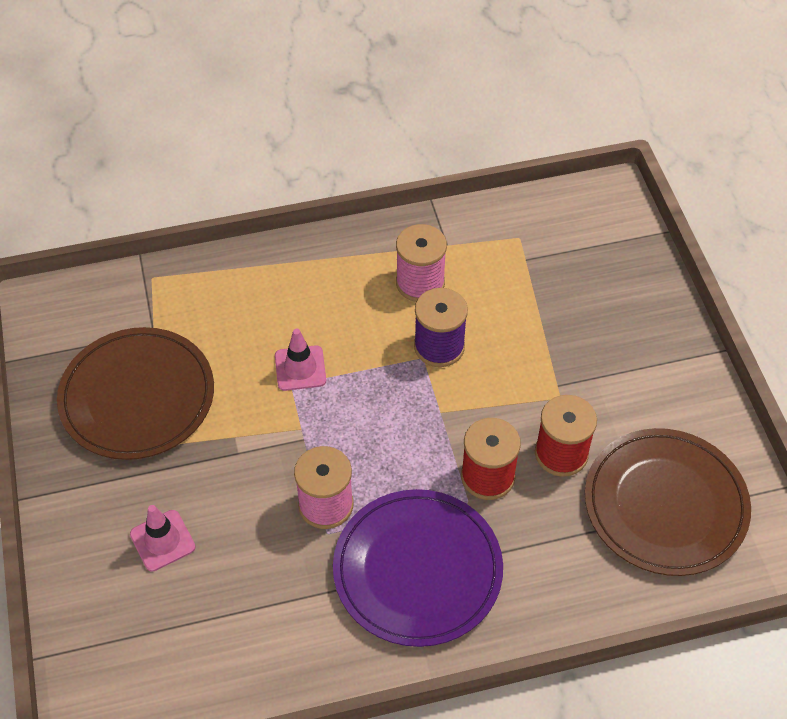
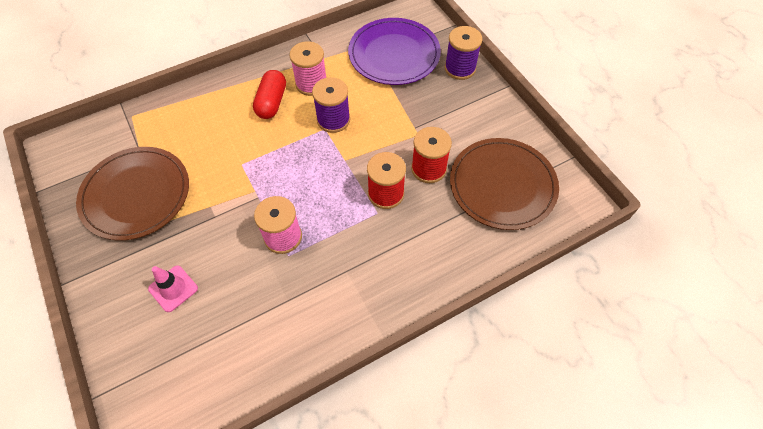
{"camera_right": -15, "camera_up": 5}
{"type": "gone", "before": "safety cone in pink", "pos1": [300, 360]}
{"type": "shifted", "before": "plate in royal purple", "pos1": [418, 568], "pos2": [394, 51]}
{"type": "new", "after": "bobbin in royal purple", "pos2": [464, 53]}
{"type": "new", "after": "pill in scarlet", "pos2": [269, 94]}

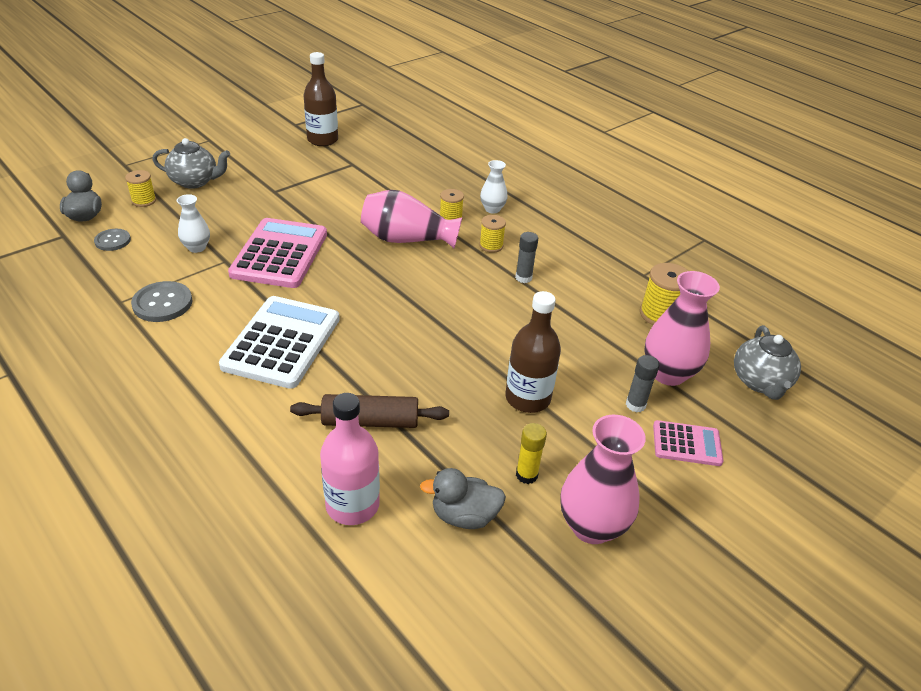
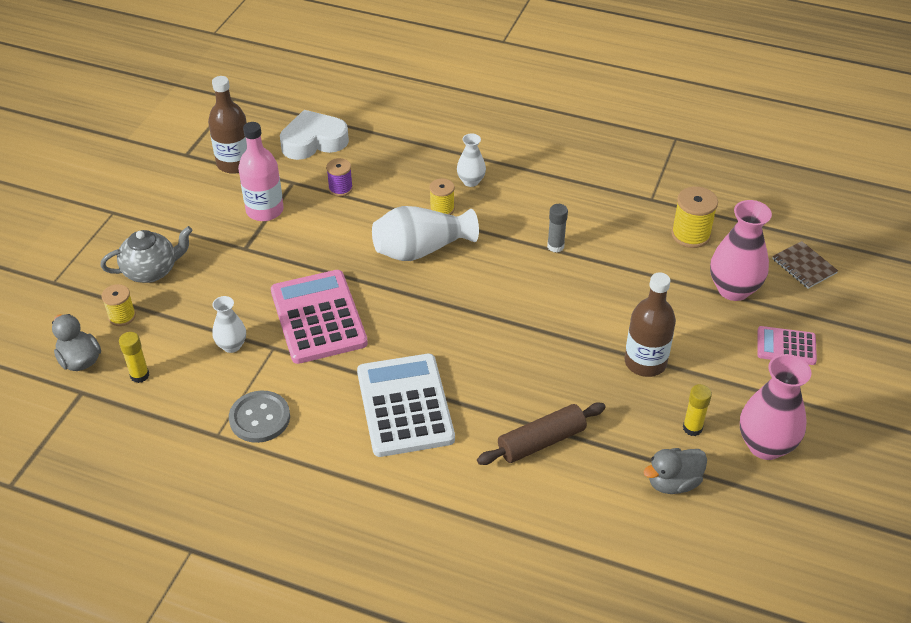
{"camera_right": -25, "camera_up": 5}
{"type": "repainted", "before": "tall vase in pink", "after": "tall vase in white", "pos1": [411, 219], "pos2": [425, 233]}
{"type": "gone", "before": "bobbin in yellow", "pos1": [492, 234]}
{"type": "swapped", "before": "button in gray", "after": "glue in yellow", "pos1": [112, 240], "pos2": [134, 357]}
{"type": "swapped", "before": "tea pot in gray", "after": "notepad in dark brown", "pos1": [767, 362], "pos2": [805, 265]}
{"type": "gone", "before": "glue in gray", "pos1": [642, 383]}
{"type": "shifted", "before": "drink bottle in pink", "pos1": [350, 459], "pos2": [261, 171]}
{"type": "rotated", "before": "calculator in pink", "pos1": [688, 443], "pos2": [787, 345], "turn": -150}
{"type": "new", "after": "love heart in white", "pos2": [314, 135]}
{"type": "new", "after": "bobbin in royal purple", "pos2": [339, 177]}

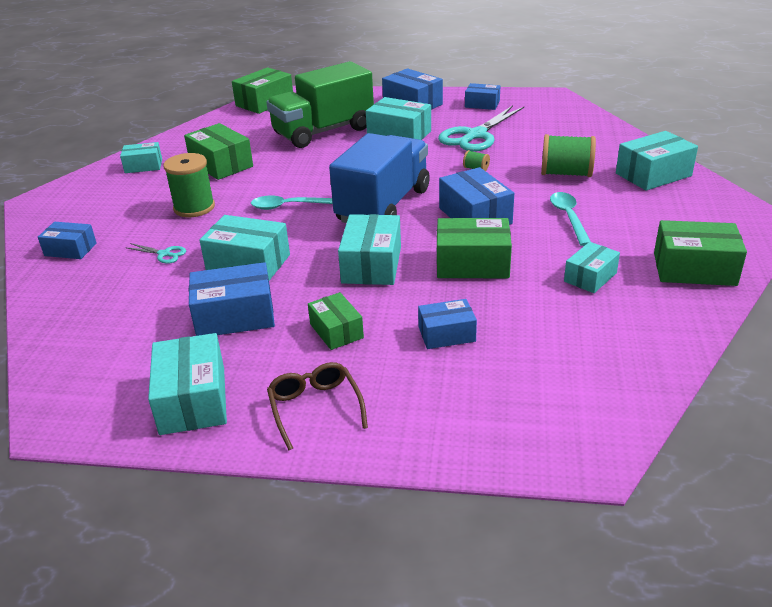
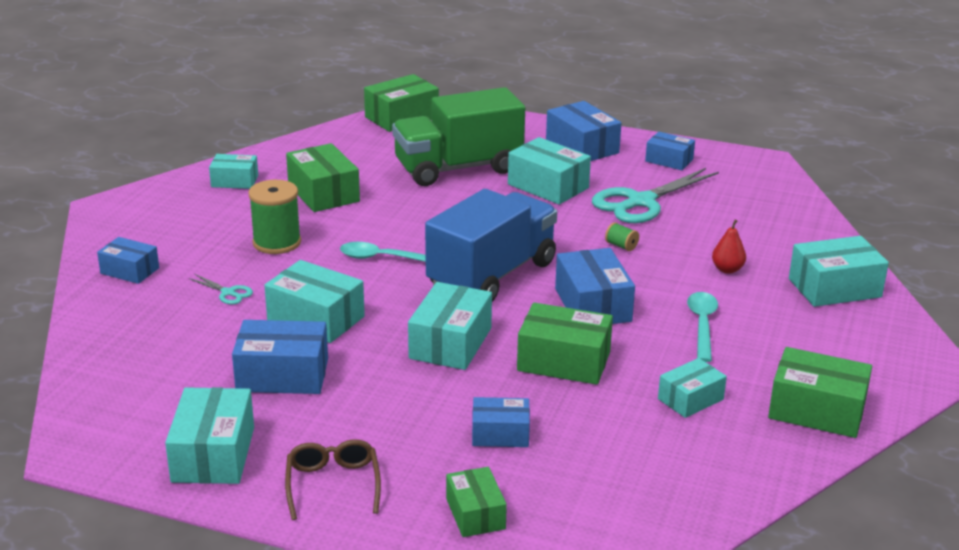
{"camera_right": 10, "camera_up": -5}
{"type": "swapped", "before": "bobbin in emerald", "after": "pear fruit in scarlet", "pos1": [568, 155], "pos2": [729, 247]}
{"type": "shifted", "before": "package in emerald", "pos1": [336, 321], "pos2": [476, 502]}

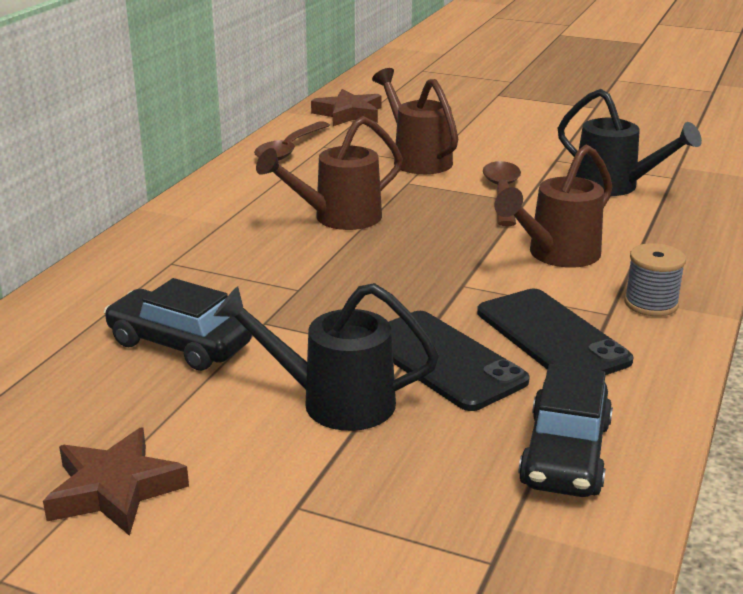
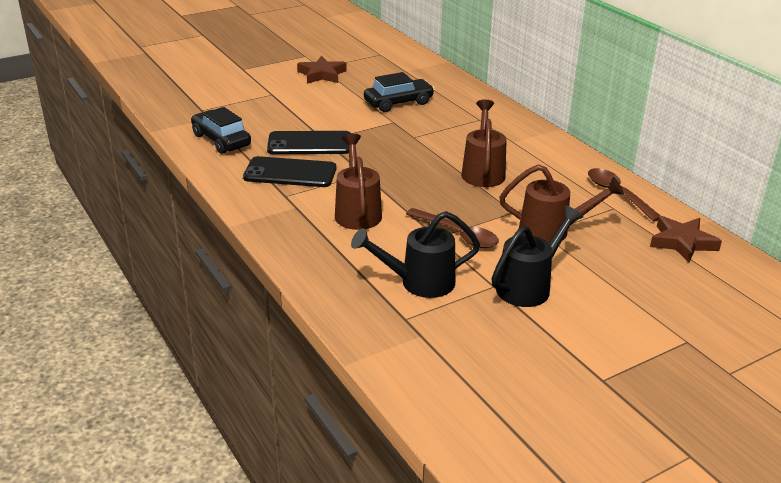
{"camera_right": 125, "camera_up": 5}
{"type": "gone", "before": "bobbin in gray", "pos1": [655, 279]}
{"type": "shifted", "before": "watering can in ebony", "pos1": [326, 357], "pos2": [537, 256]}

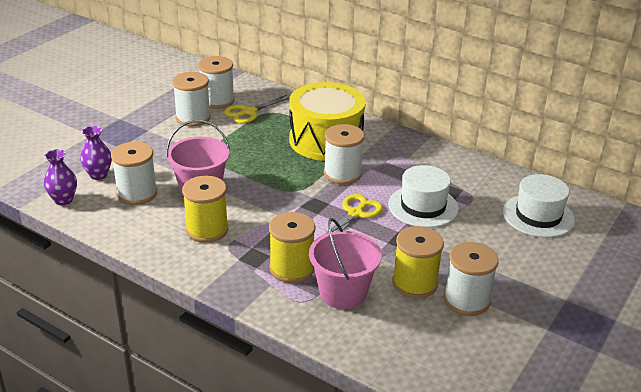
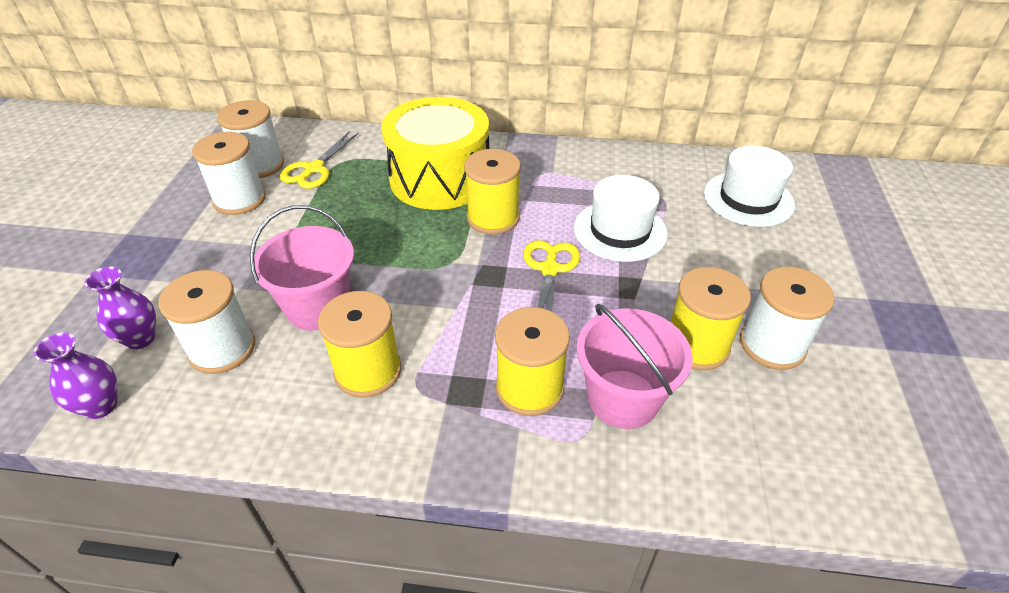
{"camera_right": -25, "camera_up": 10}
{"type": "repainted", "before": "bobbin in white", "after": "bobbin in yellow", "pos1": [344, 154], "pos2": [492, 192]}

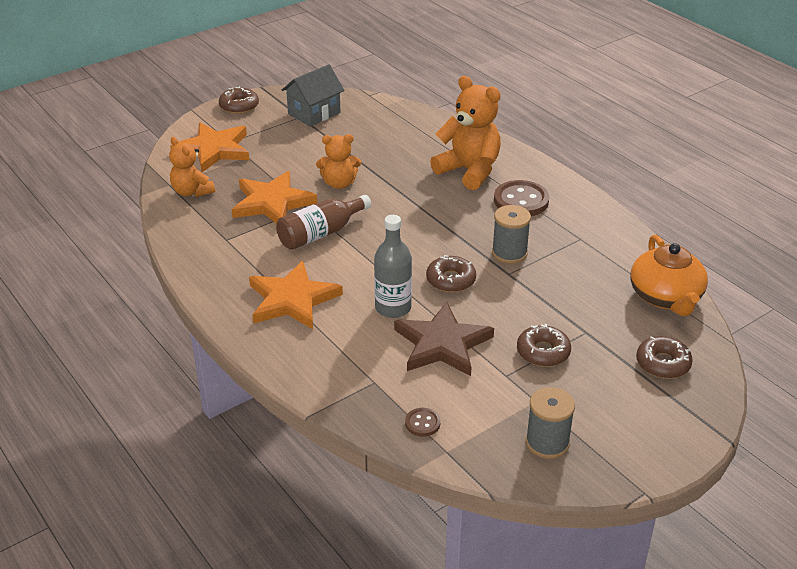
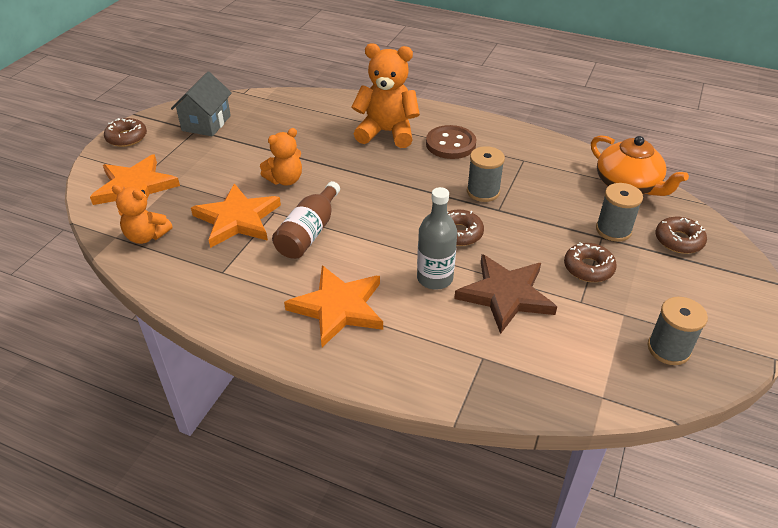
{"camera_right": -30, "camera_up": 5}
{"type": "gone", "before": "button in dark brown", "pos1": [423, 422]}
{"type": "new", "after": "bobbin in gray", "pos2": [619, 212]}

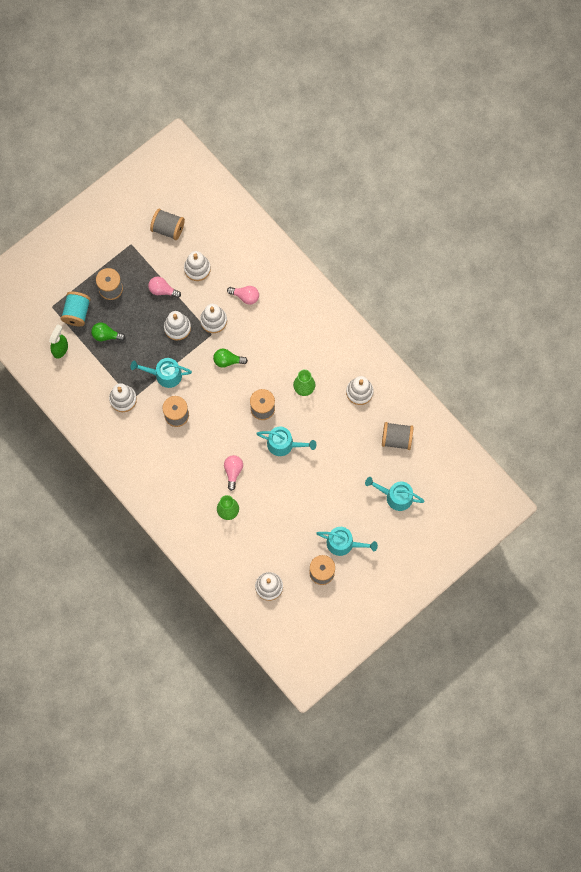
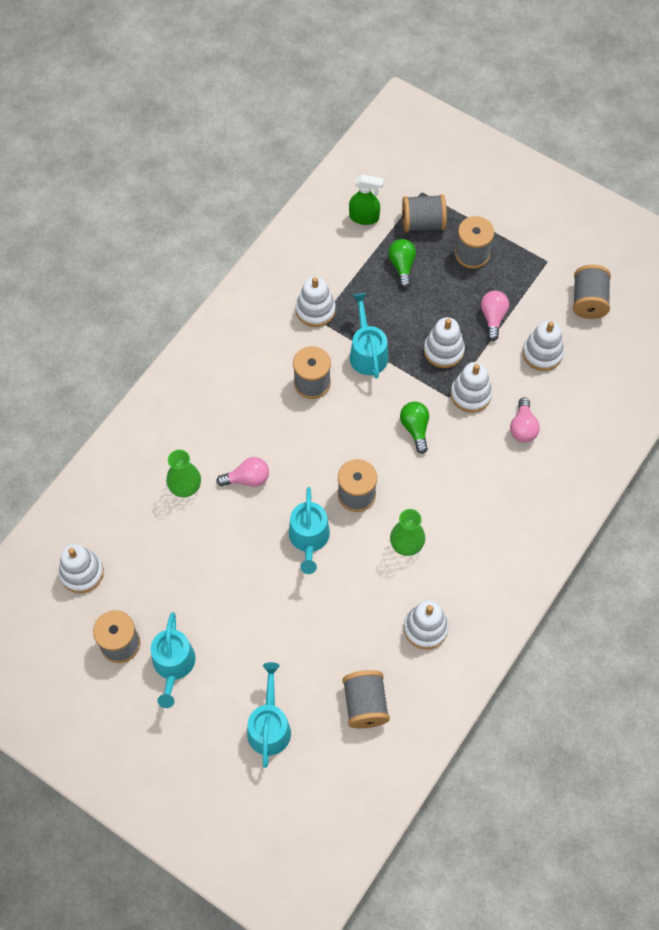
{"camera_right": 75, "camera_up": -10}
{"type": "repainted", "before": "bobbin in turquoise", "after": "bobbin in gray", "pos1": [76, 309], "pos2": [424, 213]}

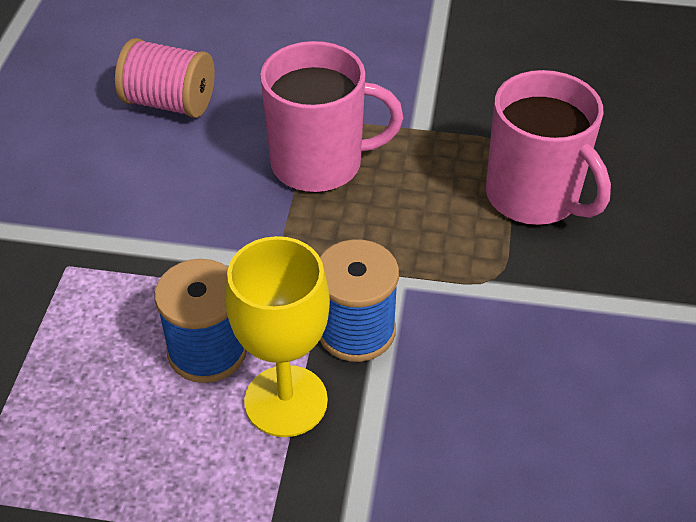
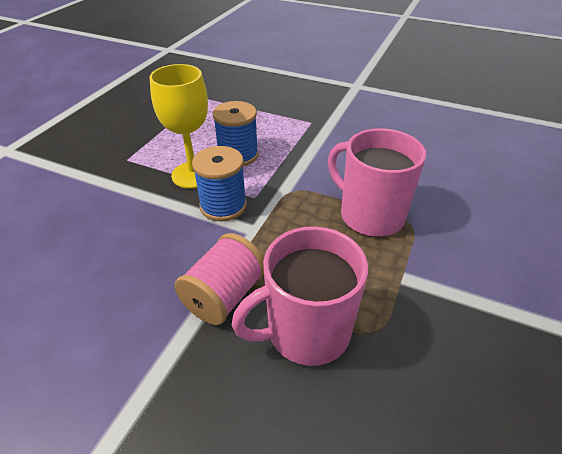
{"camera_right": 105, "camera_up": -5}
{"type": "shifted", "before": "bobbin in pink", "pos1": [165, 78], "pos2": [219, 279]}
{"type": "rotated", "before": "coffee mug in pink", "pos1": [331, 117], "pos2": [377, 182], "turn": 120}

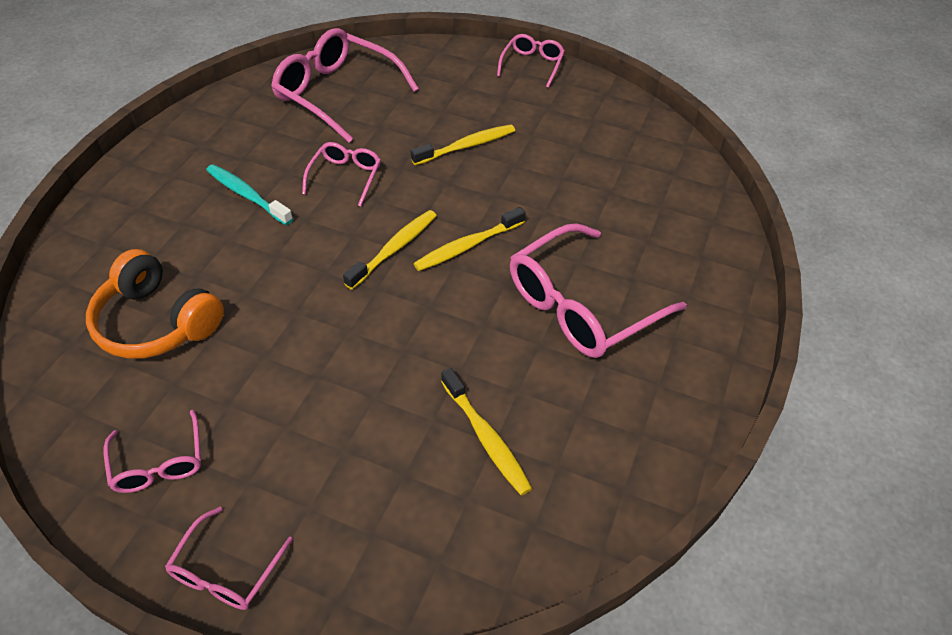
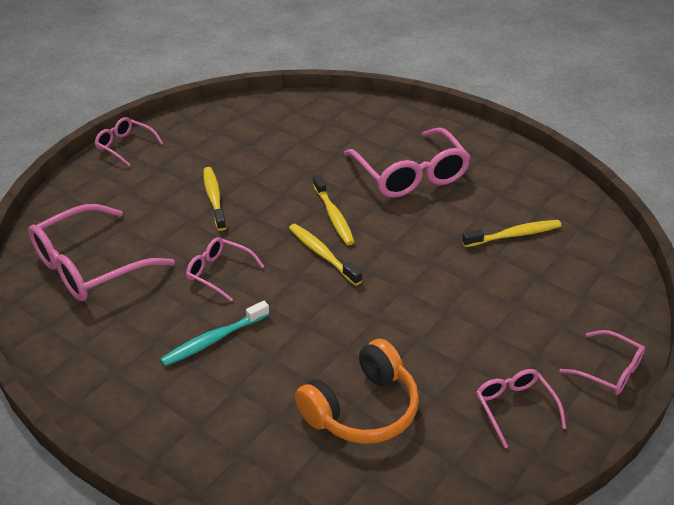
{"camera_right": -75, "camera_up": -10}
{"type": "rotated", "before": "eyeglasses in pink", "pos1": [152, 451], "pos2": [521, 408], "turn": -105}

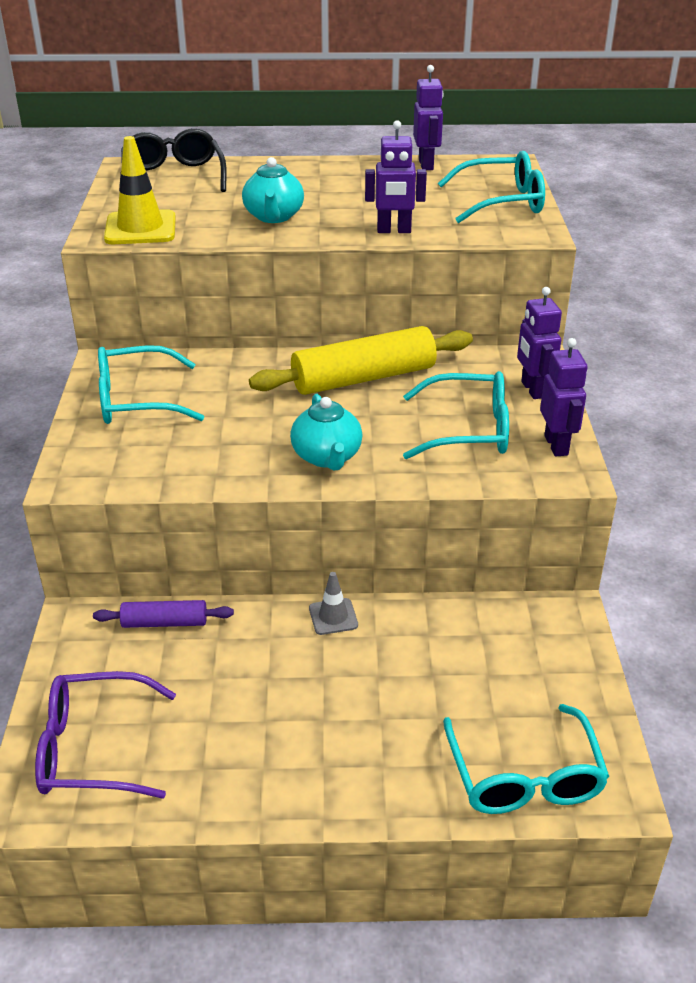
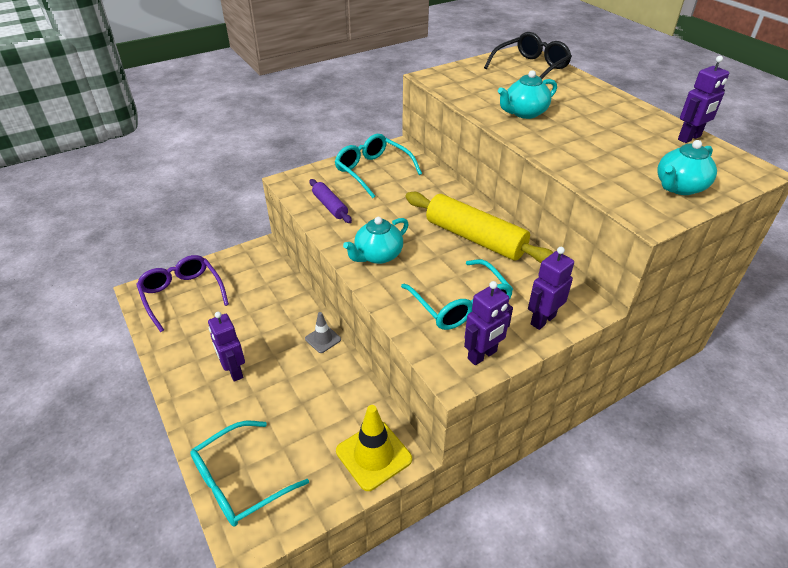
{"camera_right": 60, "camera_up": 5}
{"type": "shifted", "before": "robot in royal purple", "pos1": [396, 176], "pos2": [226, 347]}
{"type": "shifted", "before": "safety cone in yellow", "pos1": [140, 190], "pos2": [374, 448]}
{"type": "swapped", "before": "eyeglasses in turquoise", "after": "tea pot in turquoise", "pos1": [491, 187], "pos2": [687, 167]}
{"type": "shifted", "before": "pastry roller in royal purple", "pos1": [163, 614], "pos2": [331, 201]}

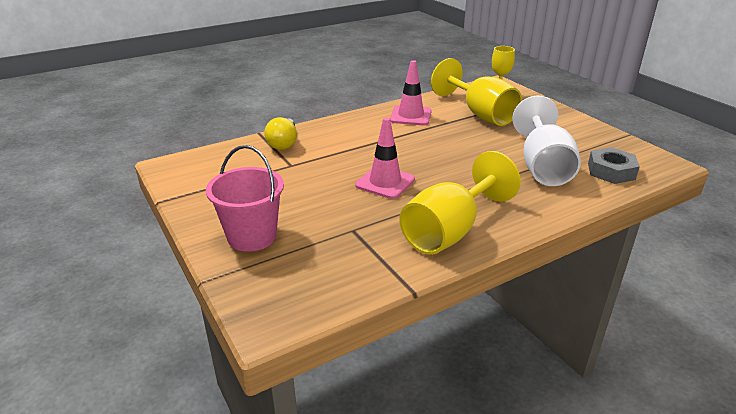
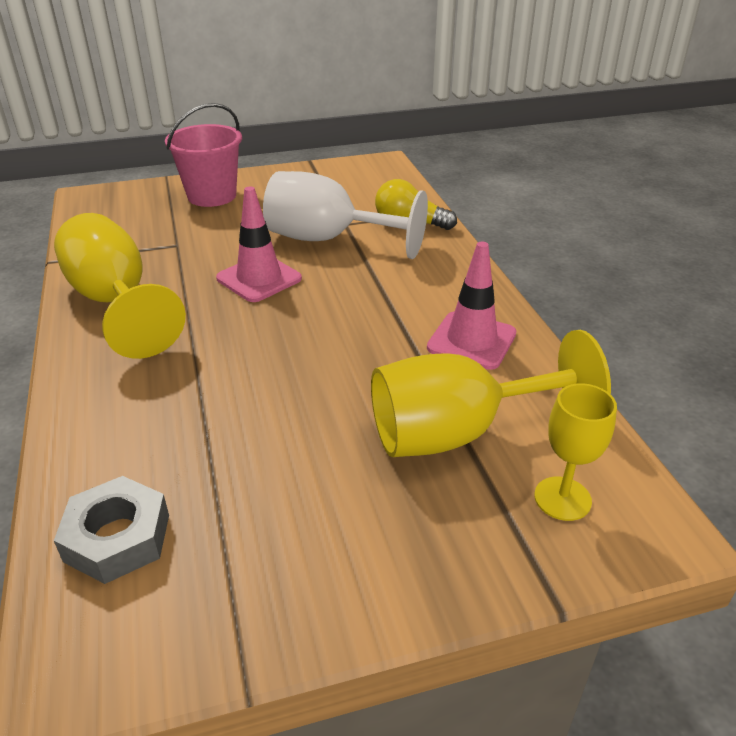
{"camera_right": 105, "camera_up": 5}
{"type": "shifted", "before": "wine glass in white", "pos1": [546, 141], "pos2": [345, 215]}

